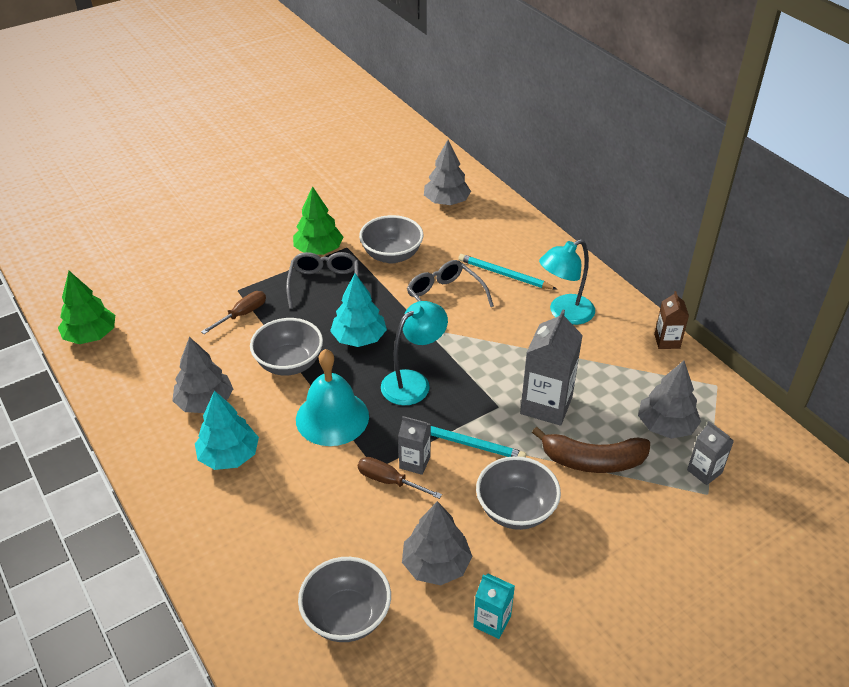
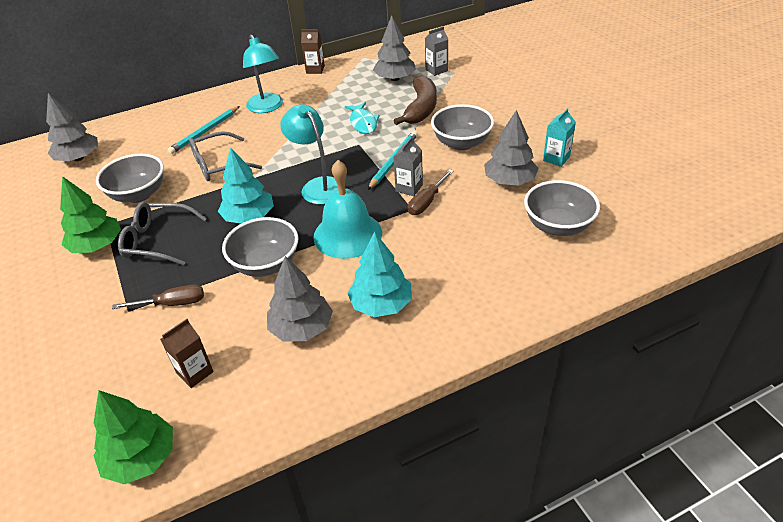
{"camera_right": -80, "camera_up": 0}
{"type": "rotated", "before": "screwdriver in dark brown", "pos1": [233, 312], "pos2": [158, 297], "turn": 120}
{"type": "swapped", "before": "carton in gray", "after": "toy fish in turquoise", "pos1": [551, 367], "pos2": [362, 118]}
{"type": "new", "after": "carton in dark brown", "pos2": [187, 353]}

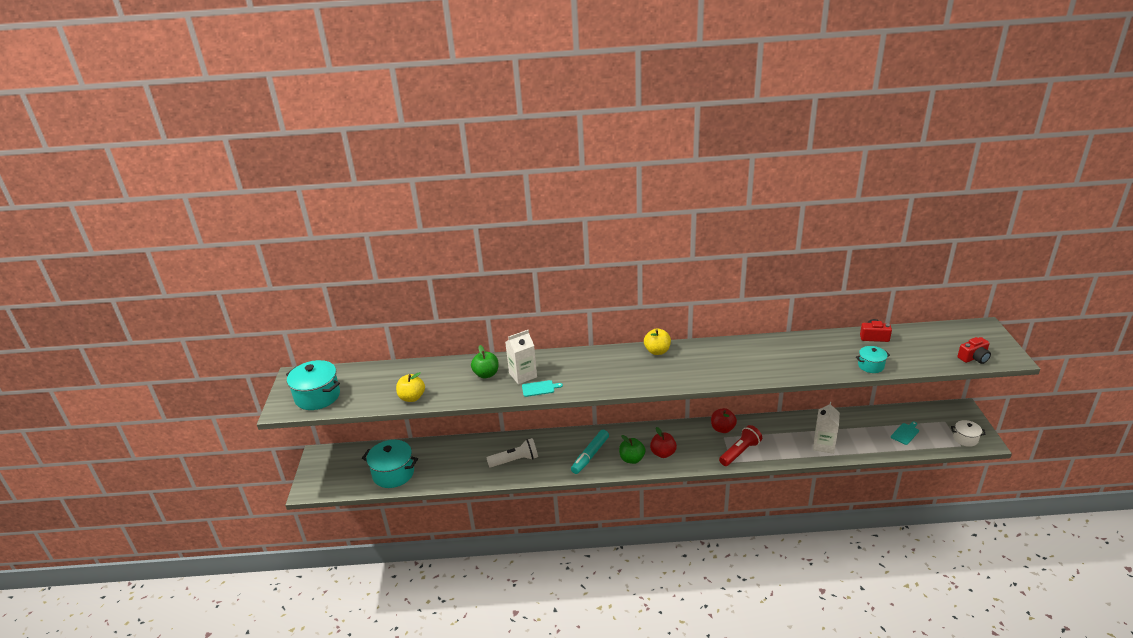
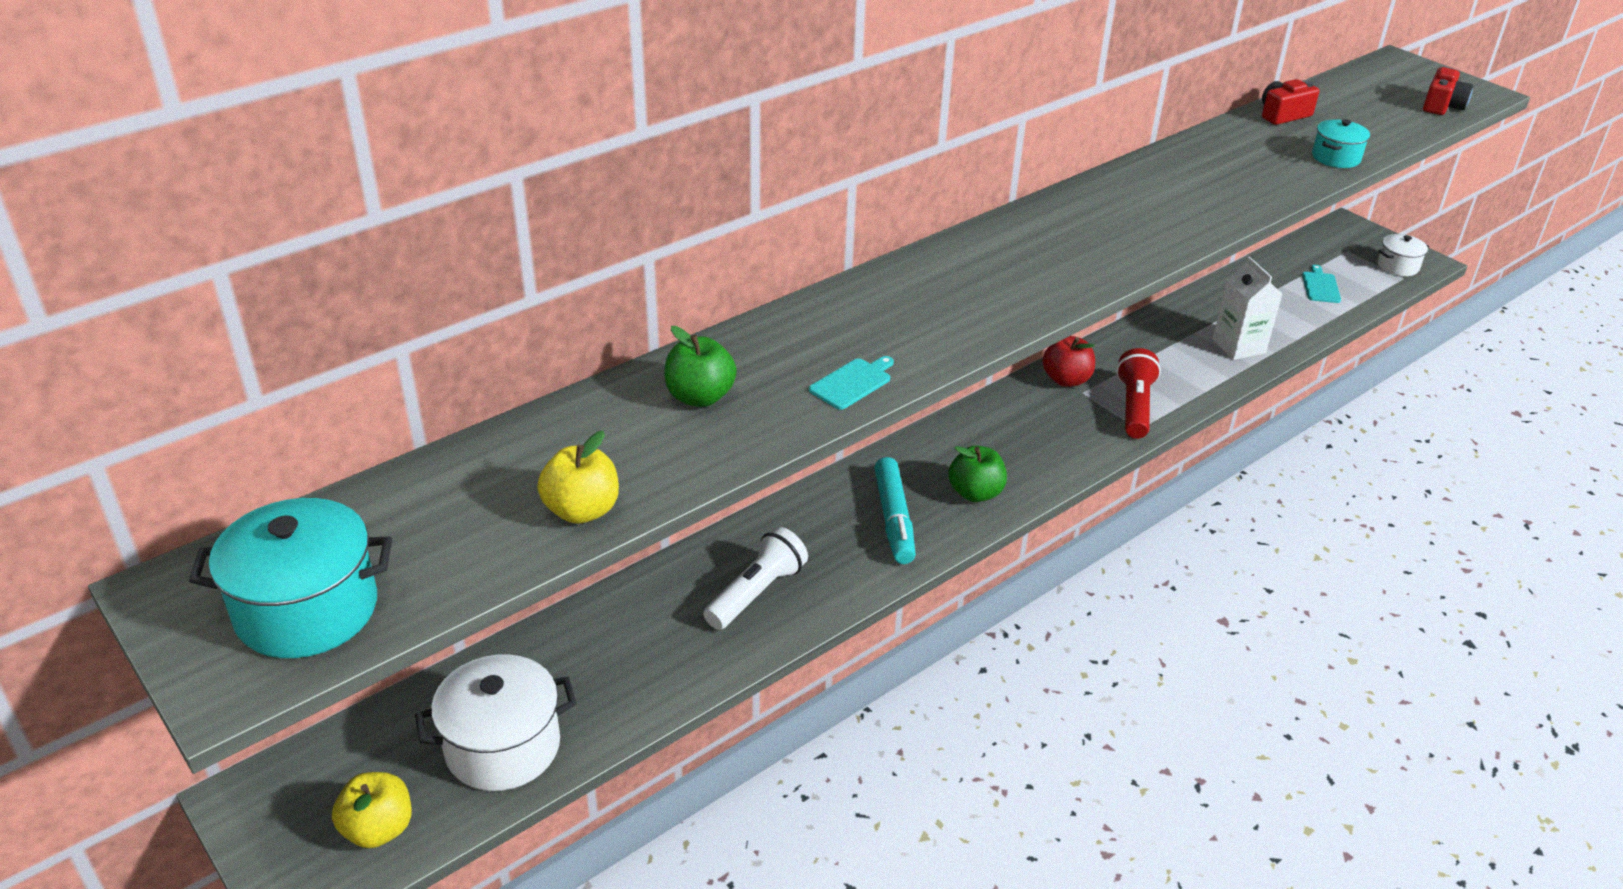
{"camera_right": -40, "camera_up": 5}
{"type": "shifted", "before": "toy apple in yellow", "pos1": [657, 342], "pos2": [372, 810]}
{"type": "gone", "before": "carton in white", "pos1": [521, 357]}
{"type": "gone", "before": "toy apple in scarlet", "pos1": [663, 442]}
{"type": "repainted", "before": "cooking pot in turquoise", "after": "cooking pot in white", "pos1": [390, 464], "pos2": [496, 722]}

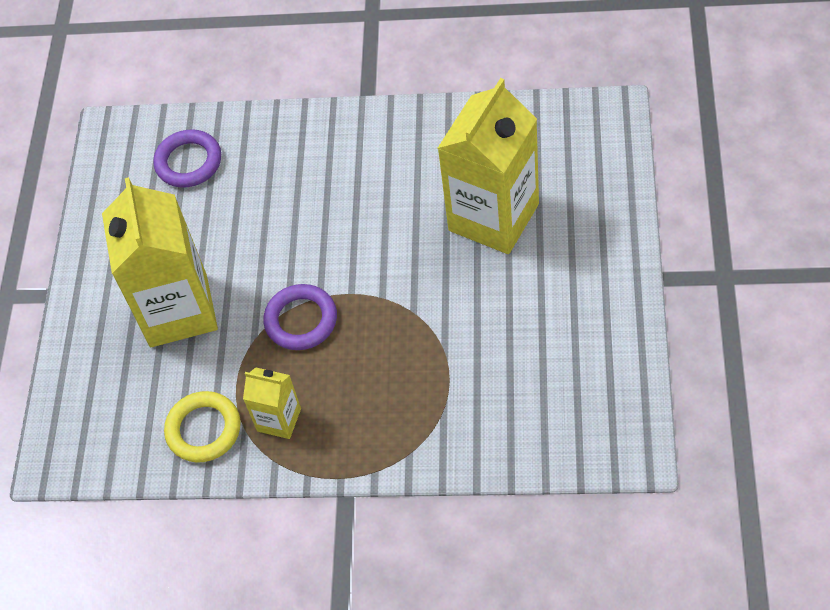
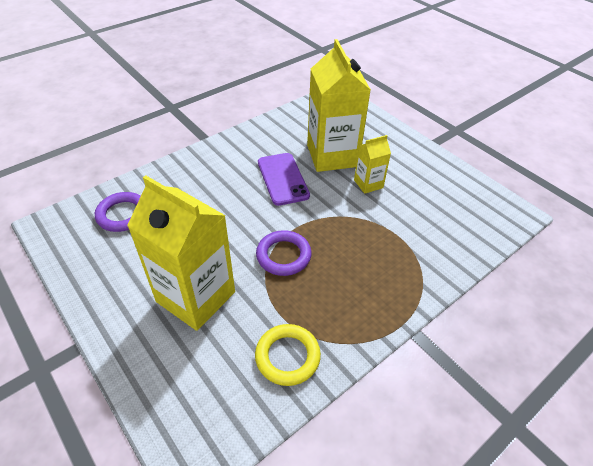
{"camera_right": -50, "camera_up": -10}
{"type": "shifted", "before": "carton in yellow", "pos1": [272, 403], "pos2": [372, 164]}
{"type": "new", "after": "smartphone in royal purple", "pos2": [284, 179]}

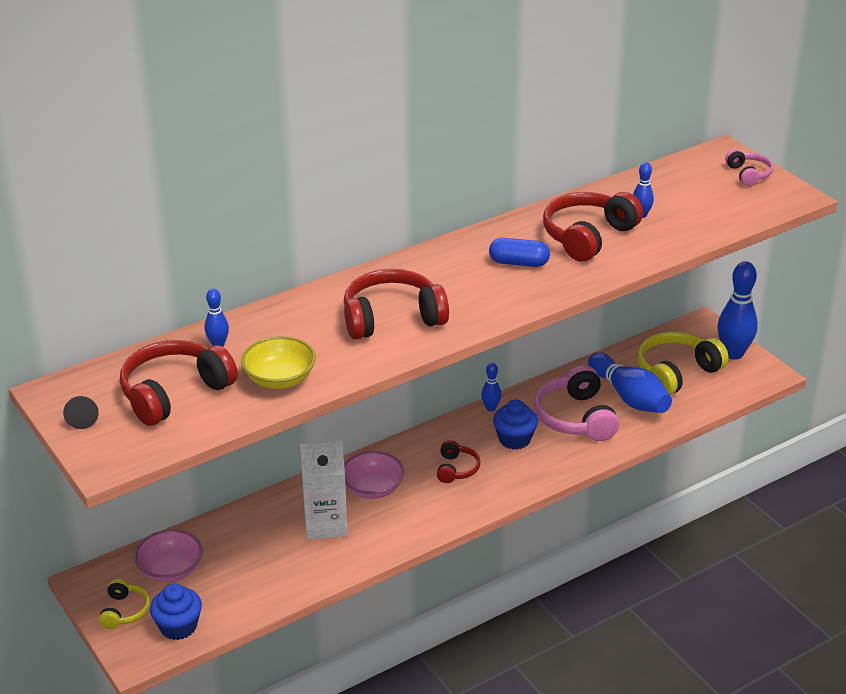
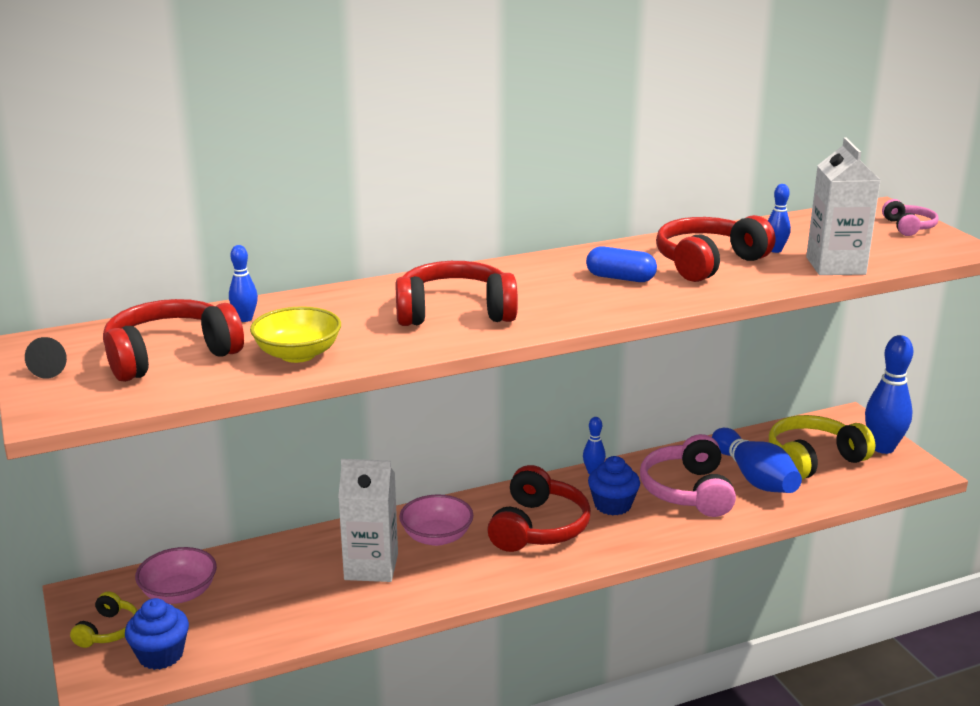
{"camera_right": 10, "camera_up": -10}
{"type": "scaled", "before": "headphones in scarlet", "pos1": [459, 461], "pos2": [539, 508], "scale": 1.88}
{"type": "new", "after": "carton in white", "pos2": [843, 206]}

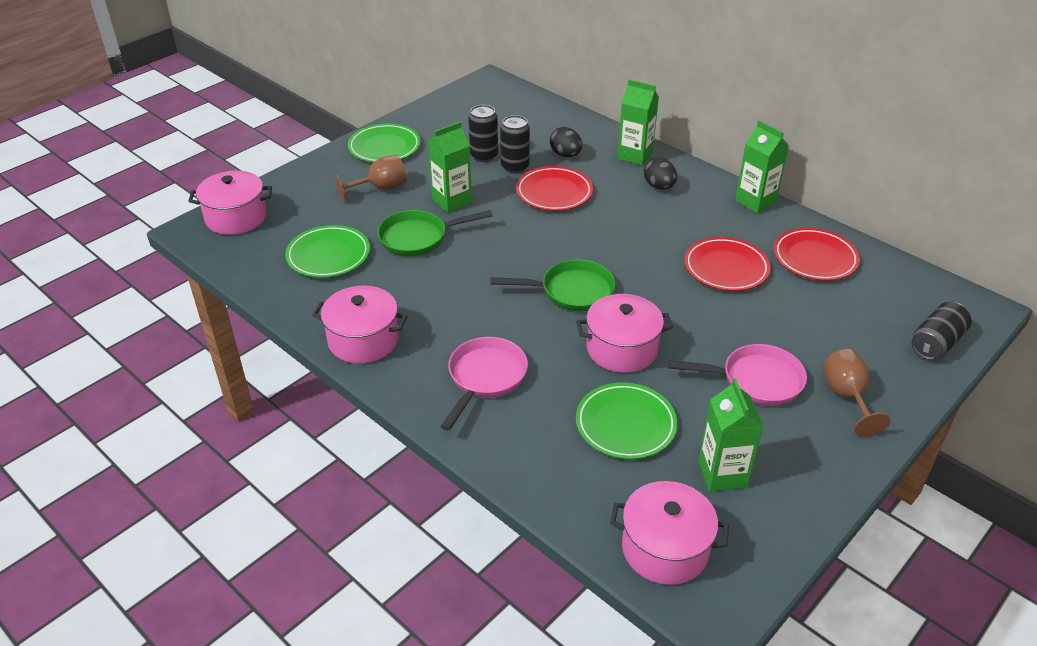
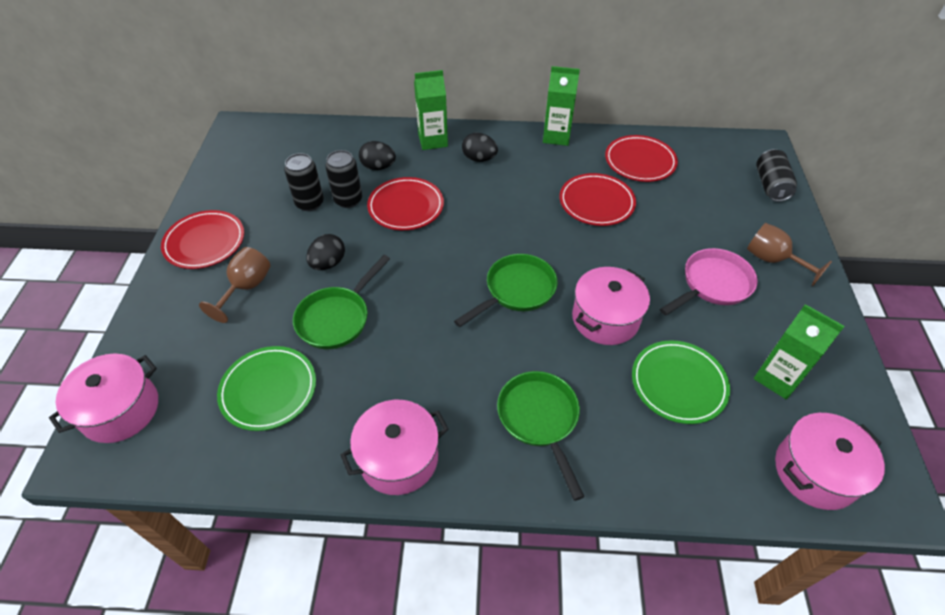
{"camera_right": -40, "camera_up": 10}
{"type": "swapped", "before": "carton in emerald", "after": "egg in ebony", "pos1": [450, 167], "pos2": [325, 252]}
{"type": "repainted", "before": "plate in emerald", "after": "plate in scarlet", "pos1": [384, 142], "pos2": [202, 239]}
{"type": "repainted", "before": "frying pan in pink", "after": "frying pan in emerald", "pos1": [484, 384], "pos2": [541, 436]}

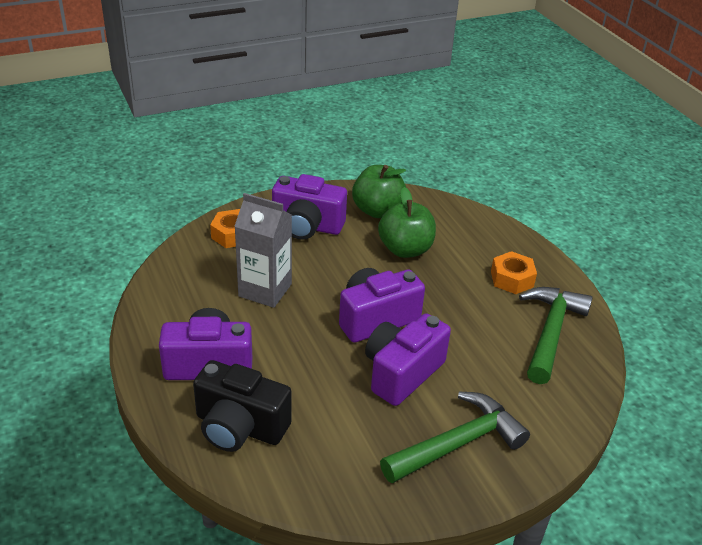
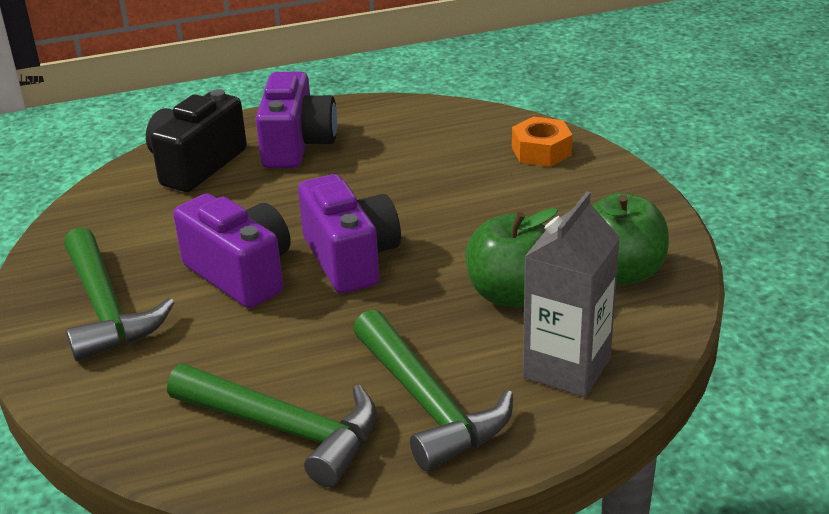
{"camera_right": 100, "camera_up": -5}
{"type": "gone", "before": "compact camera in royal purple", "pos1": [309, 207]}
{"type": "shifted", "before": "carton in gray", "pos1": [263, 250], "pos2": [571, 294]}
{"type": "swapped", "before": "hex nut in orange", "after": "claw hammer in emerald", "pos1": [514, 272], "pos2": [433, 390]}

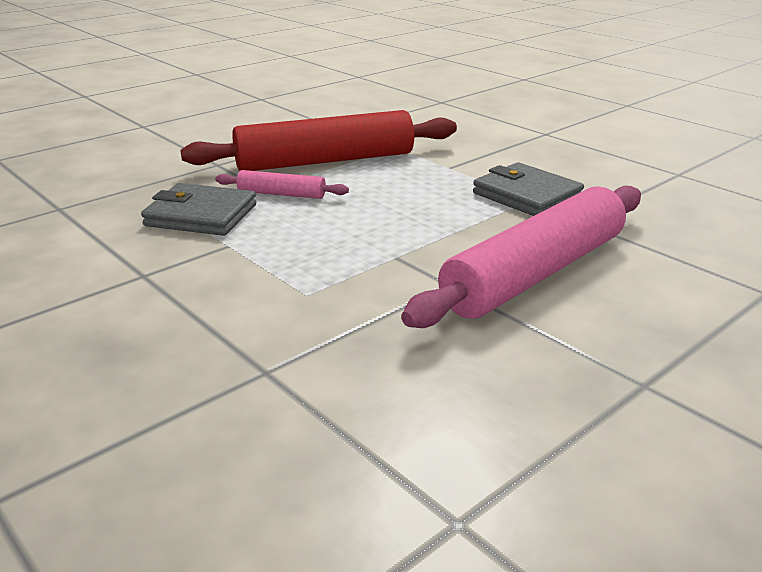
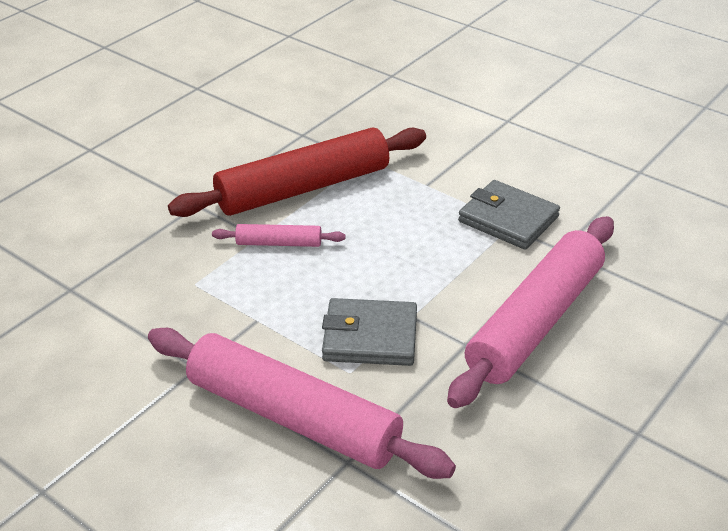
{"camera_right": -10, "camera_up": 10}
{"type": "shifted", "before": "billfold in gray", "pos1": [198, 209], "pos2": [369, 332]}
{"type": "new", "after": "pastry roller in pink", "pos2": [302, 403]}

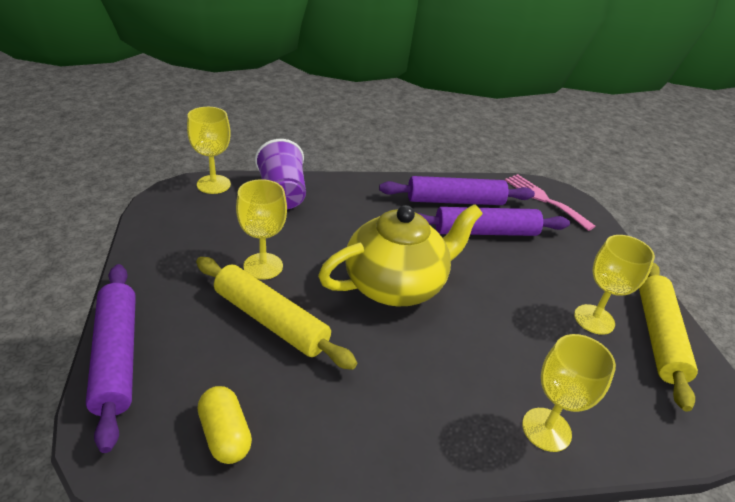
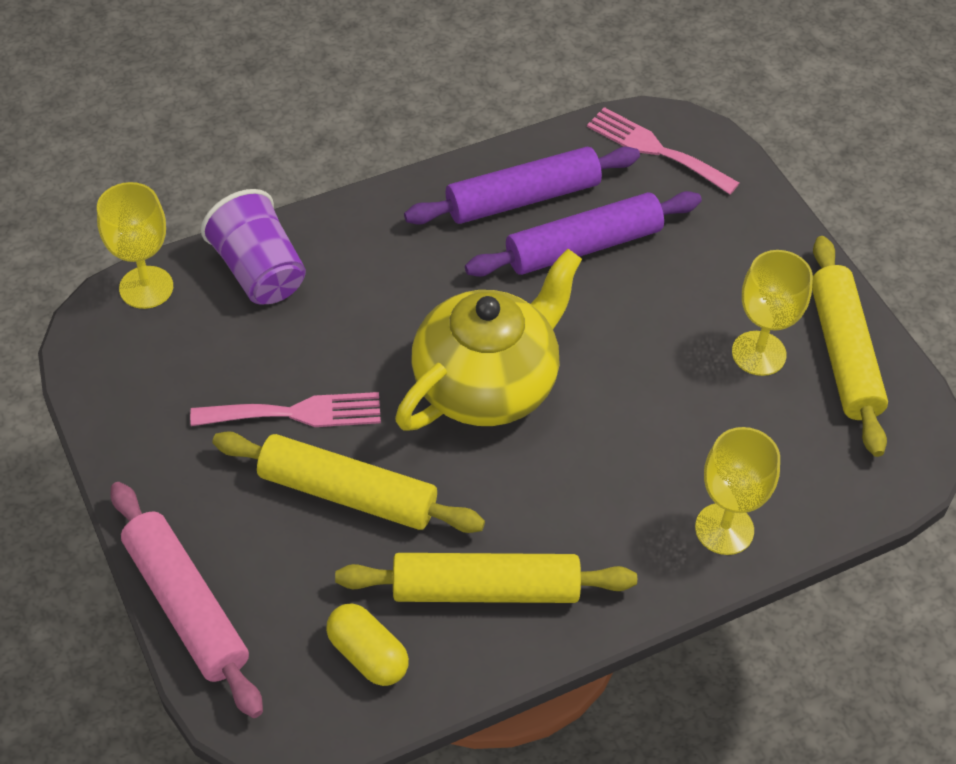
{"camera_right": -15, "camera_up": 15}
{"type": "swapped", "before": "wine glass in yellow", "after": "fork in pink", "pos1": [261, 229], "pos2": [285, 409]}
{"type": "repainted", "before": "pastry roller in royal purple", "after": "pastry roller in pink", "pos1": [111, 358], "pos2": [186, 600]}
{"type": "new", "after": "pastry roller in yellow", "pos2": [486, 578]}

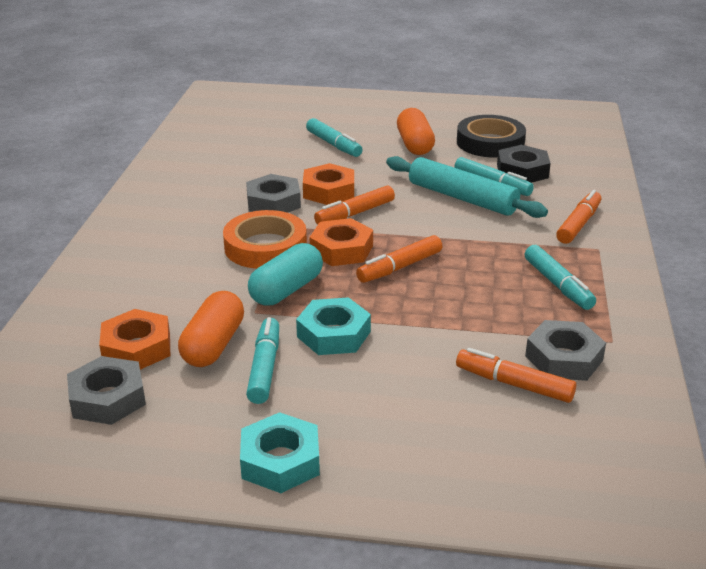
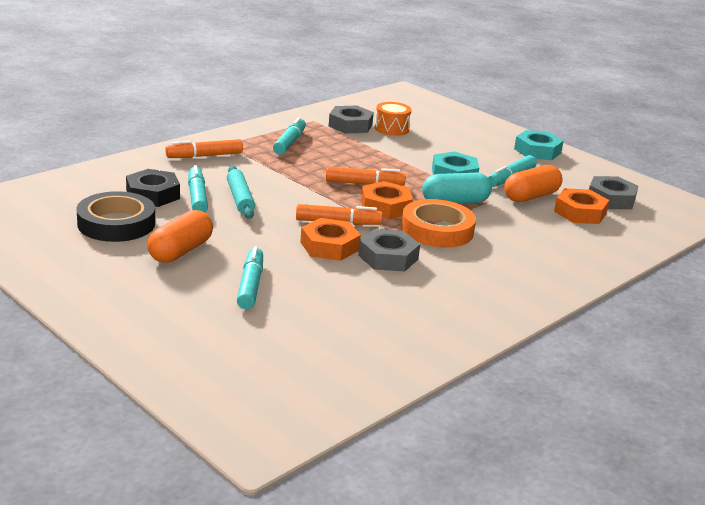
{"camera_right": -145, "camera_up": -5}
{"type": "scaled", "before": "pastry roller in turquoise", "pos1": [467, 187], "pos2": [241, 192], "scale": 0.66}
{"type": "swapped", "before": "marker pen in orange", "after": "snare drum in orange", "pos1": [516, 375], "pos2": [393, 119]}

